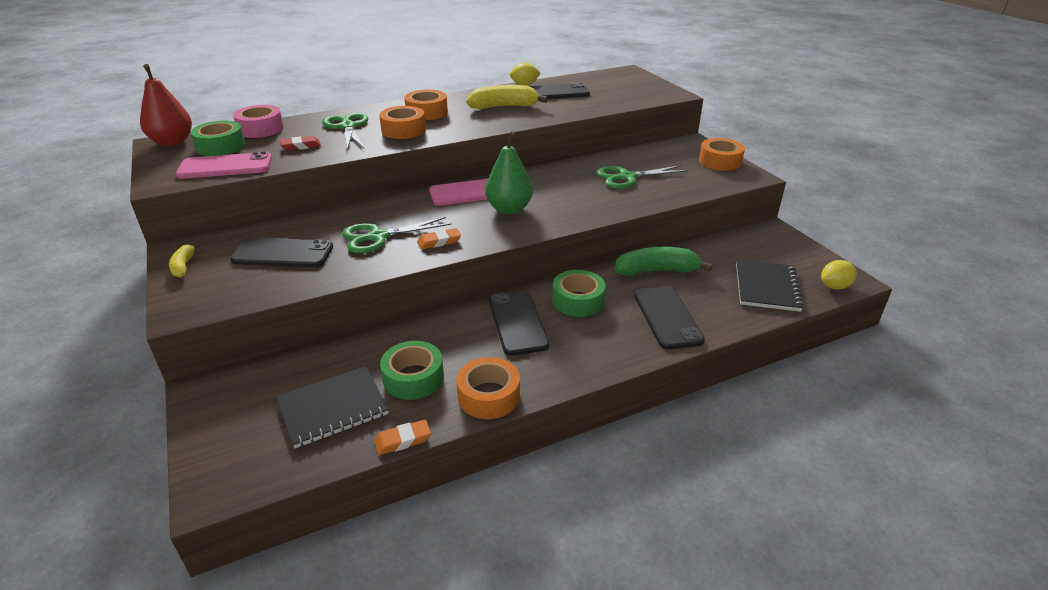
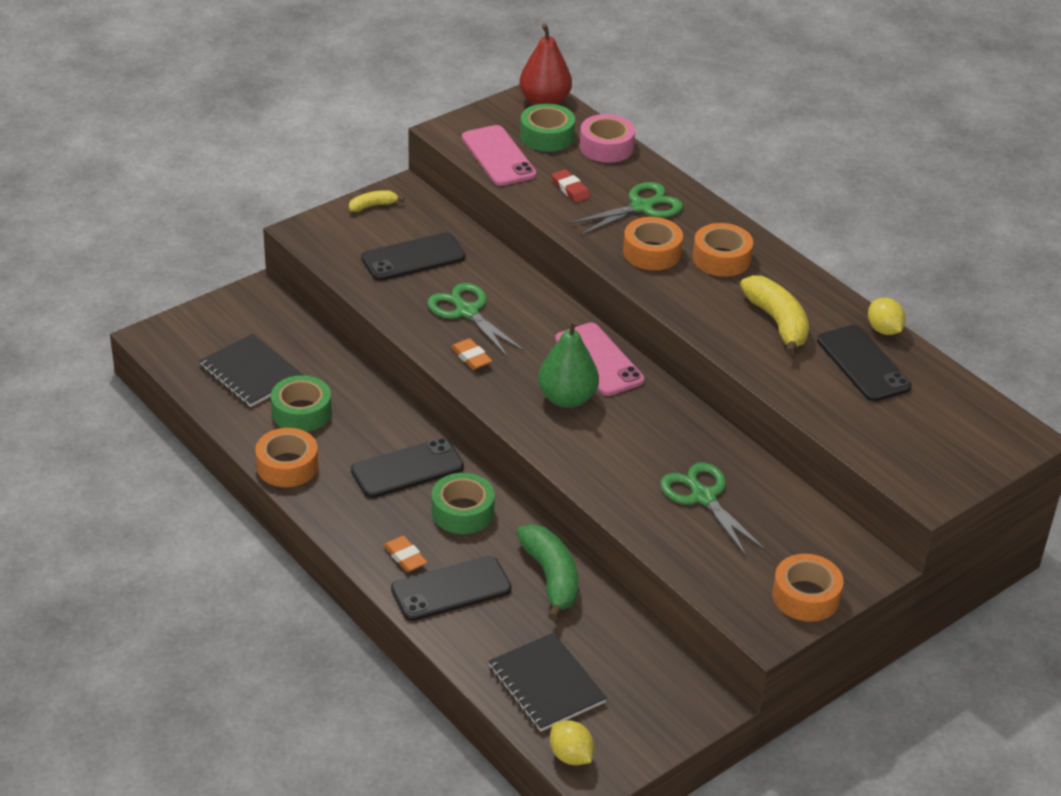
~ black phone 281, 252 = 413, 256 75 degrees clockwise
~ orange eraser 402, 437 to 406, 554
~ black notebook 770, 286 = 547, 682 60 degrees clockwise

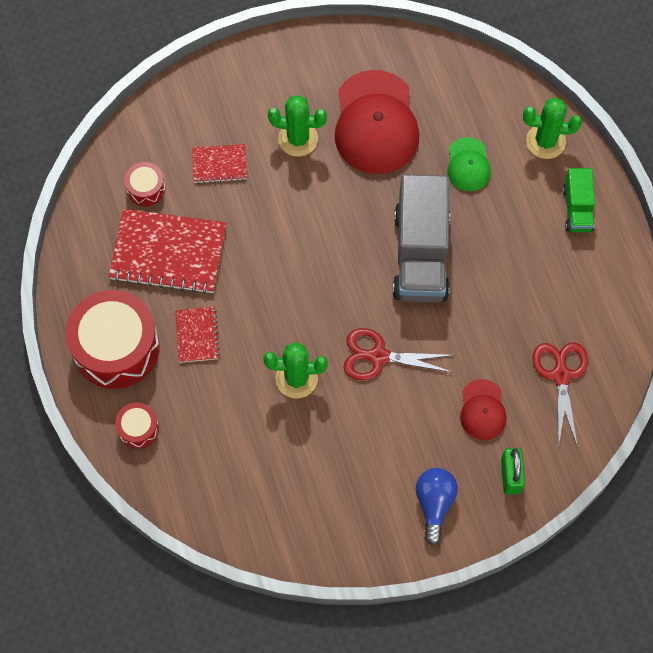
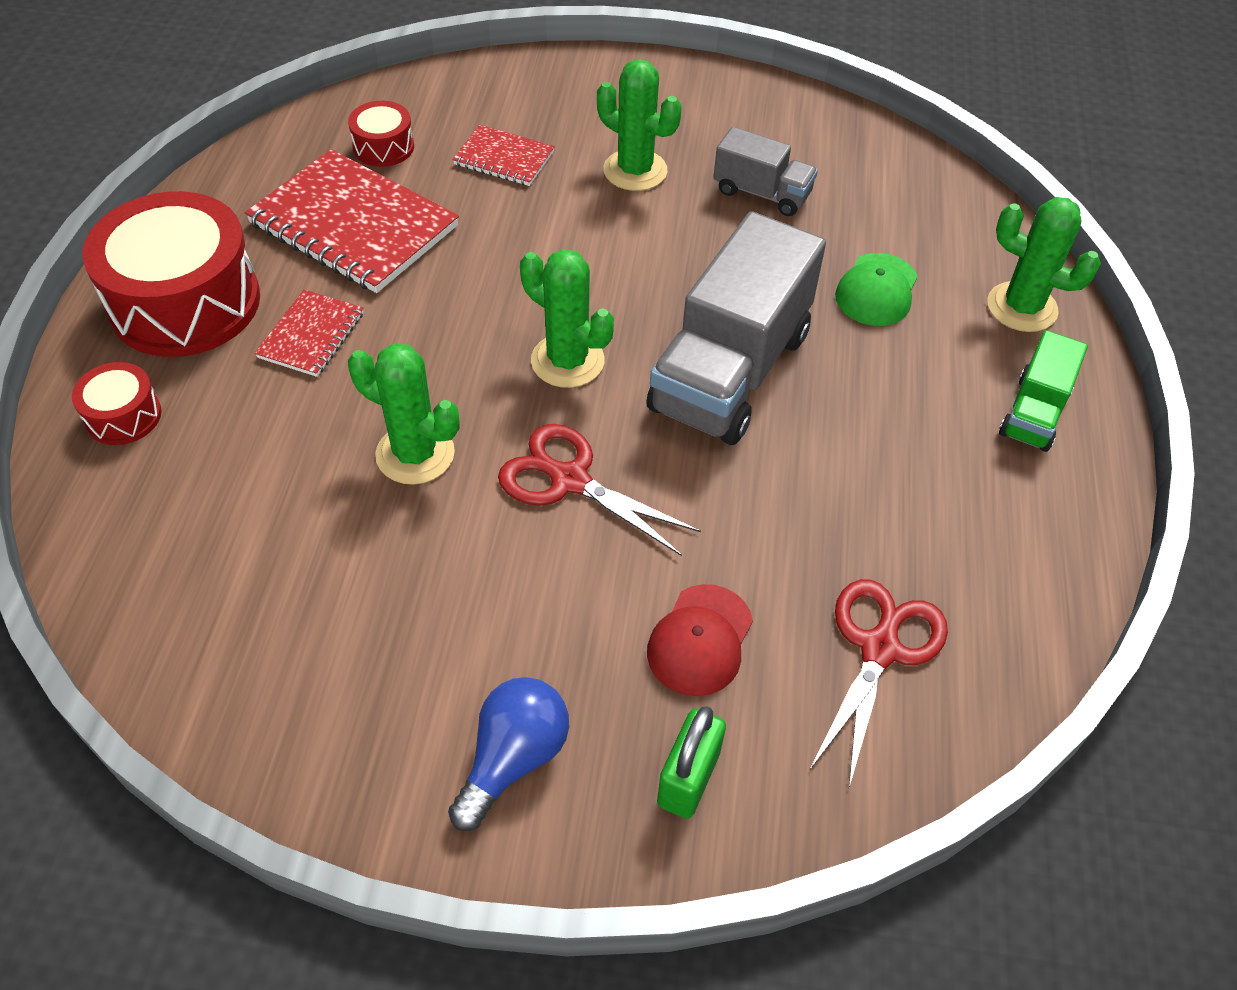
+ green cactus 567, 318
~ red cap 377, 122 to grey truck 765, 171

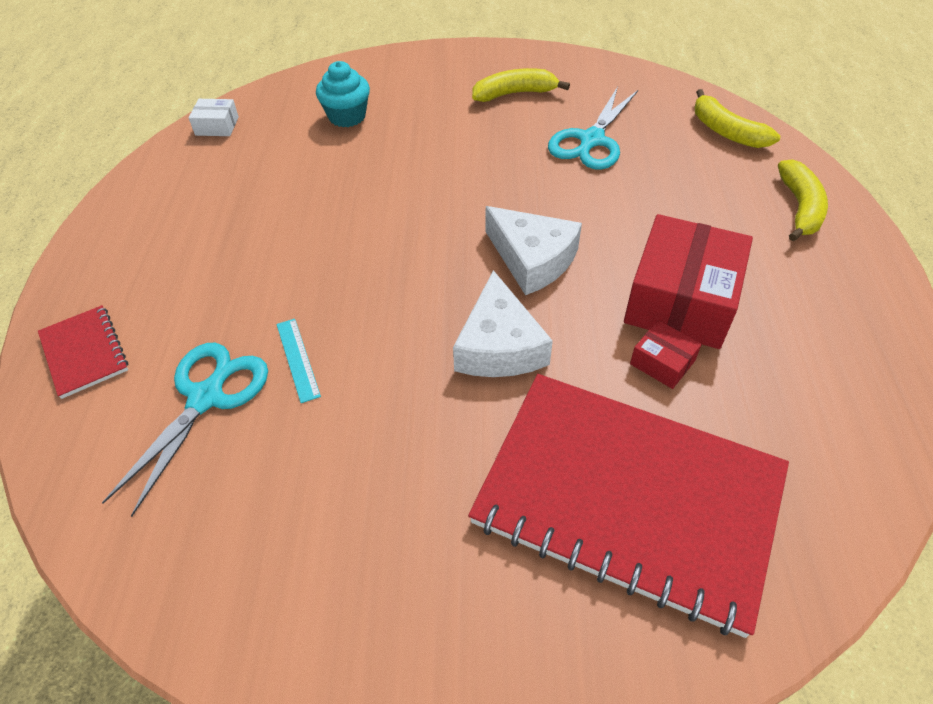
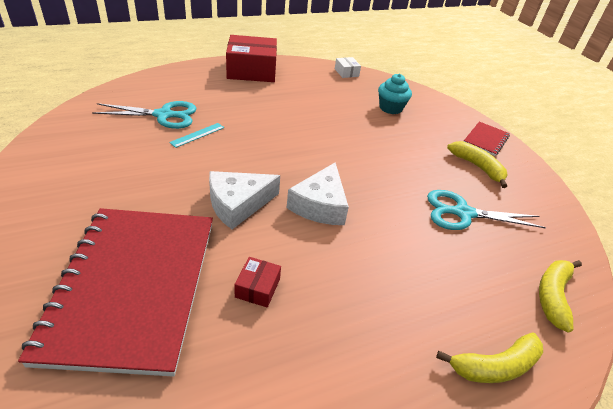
~ red box 688, 281 to 251, 58
~ red notebook 83, 352 to 487, 139

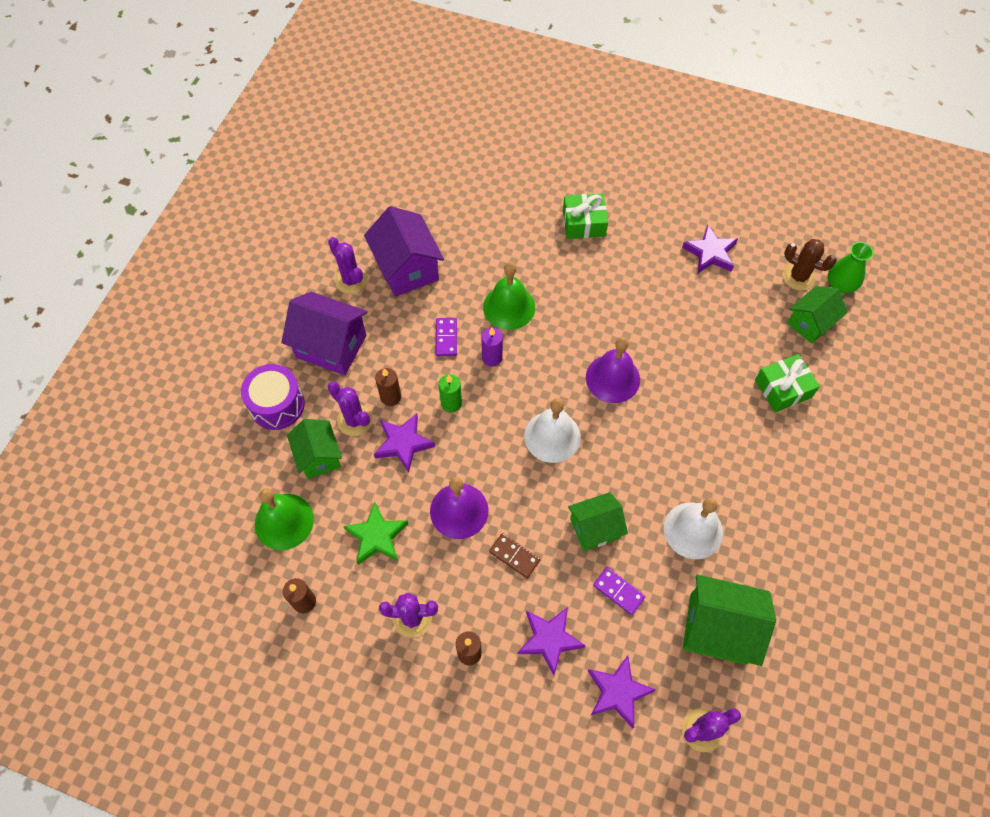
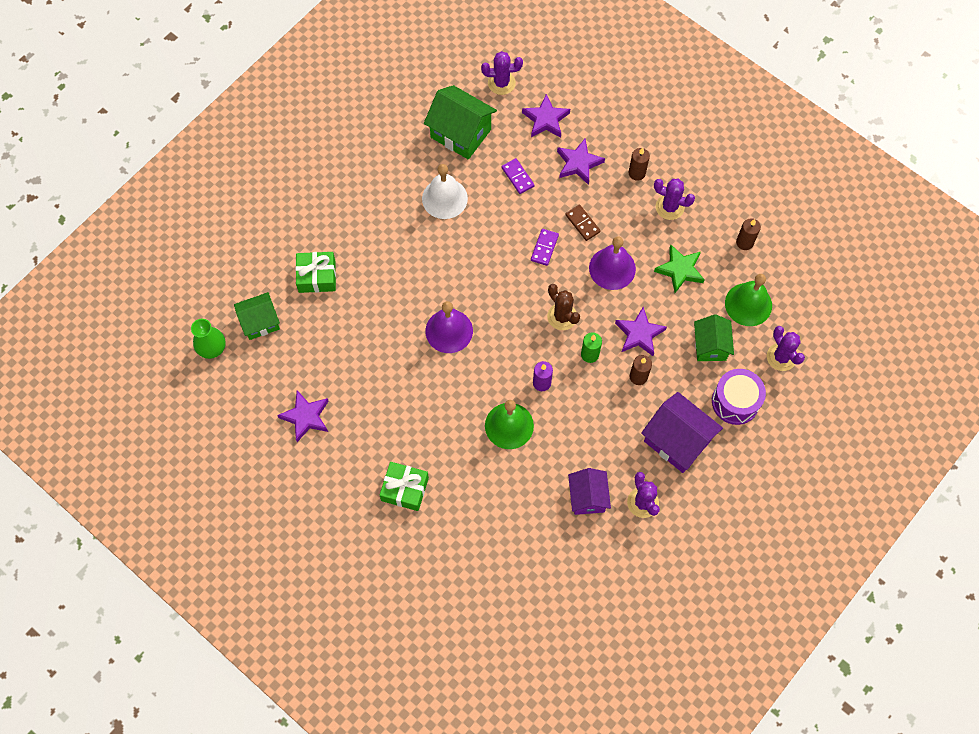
~ purple domino 446, 337 to 545, 247
~ brown cactus 810, 265 to 563, 307
~ purple house 404, 251 = 589, 491 x0.66
~ purple cactus 350, 408 to 786, 348
- white bell 553, 430
- green house 598, 521

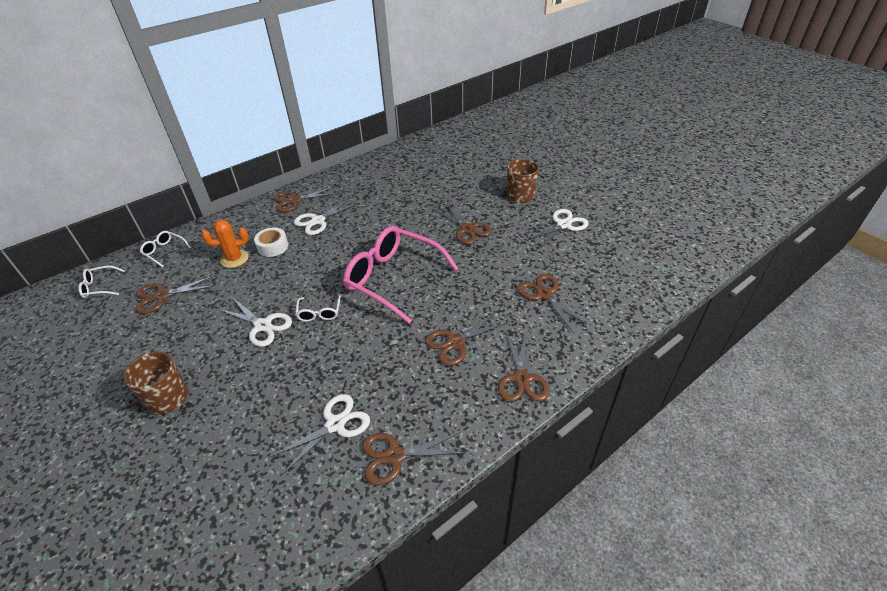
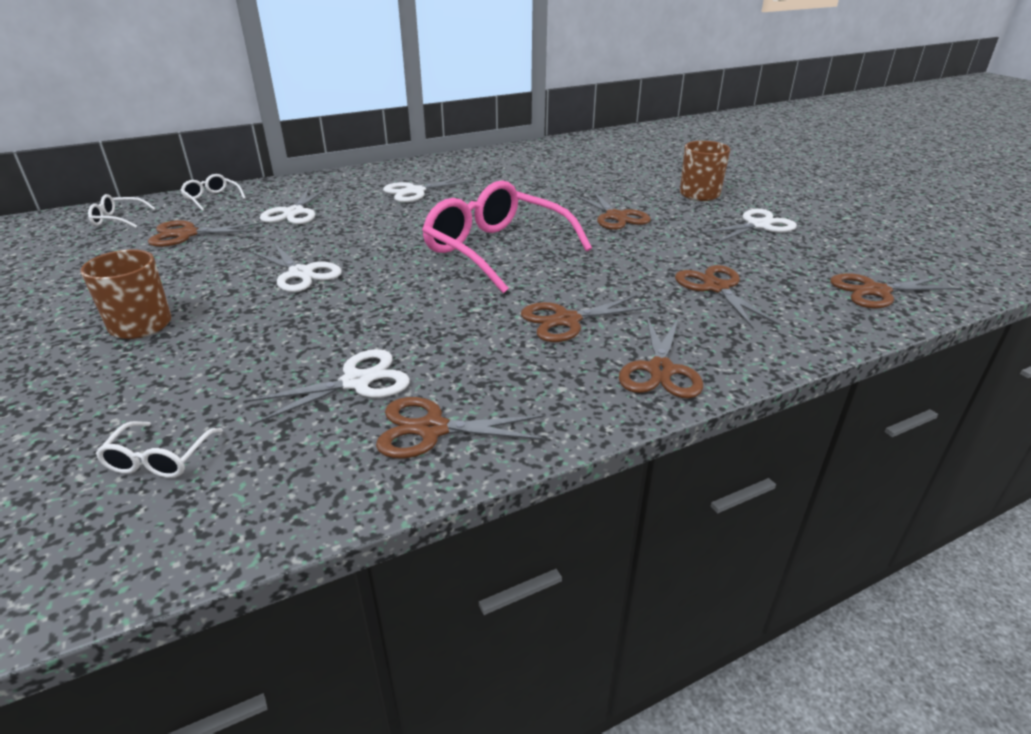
~ white glasses 318, 308 to 159, 449
~ orange cactus 225, 244 to white scissors 294, 205
~ brown scissors 306, 199 to 896, 291
- white tape 271, 242

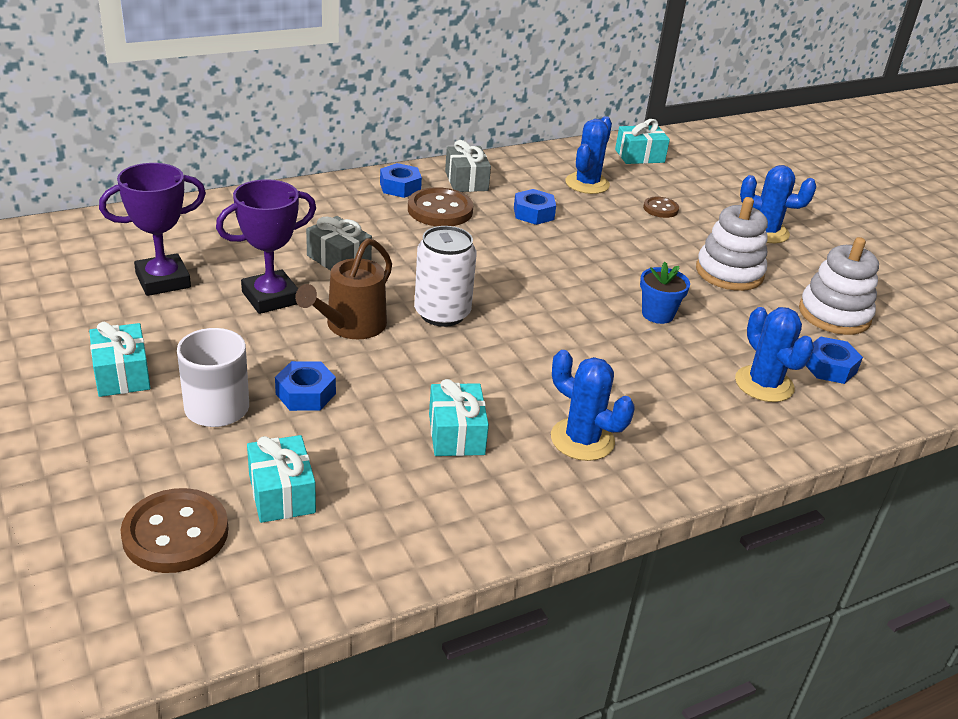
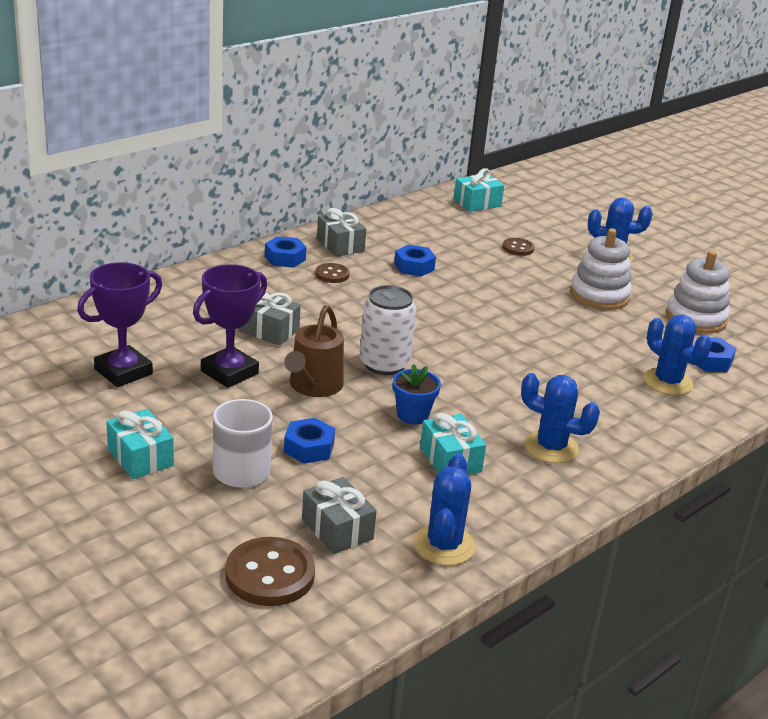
~ turquoise gift 281, 479 to grey gift 339, 515
~ brown button 441, 206 = 332, 273 x0.56
~ blue flower pot 665, 293 to 417, 394
~ blue cactus 588, 155 to 444, 510

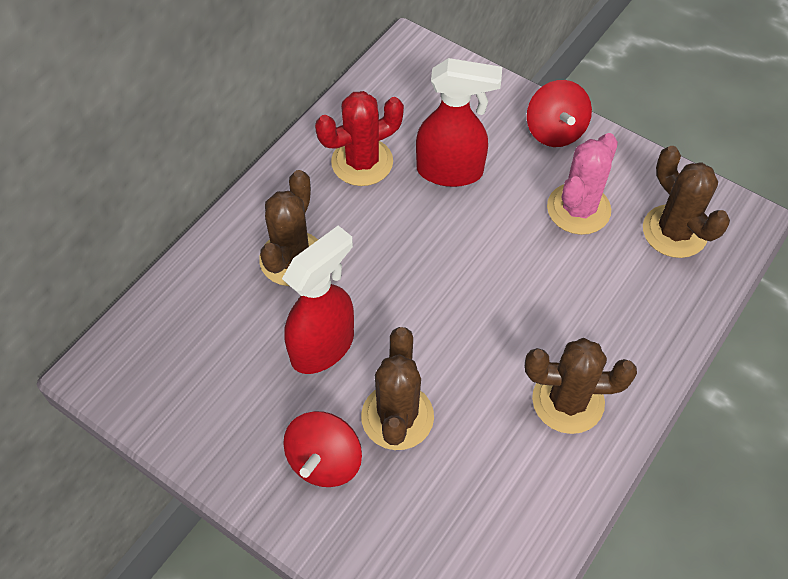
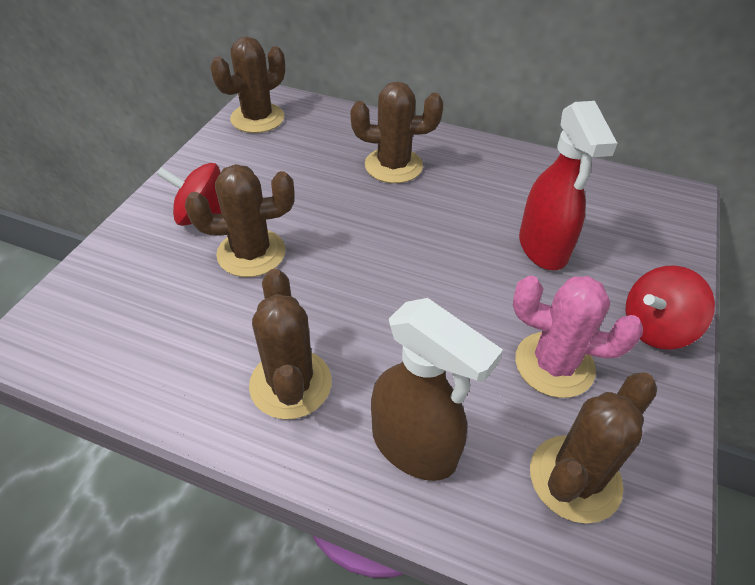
+ brown cactus 248, 84
+ brown spray bottle 437, 389
- red spray bottle 318, 300
- red cactus 359, 138

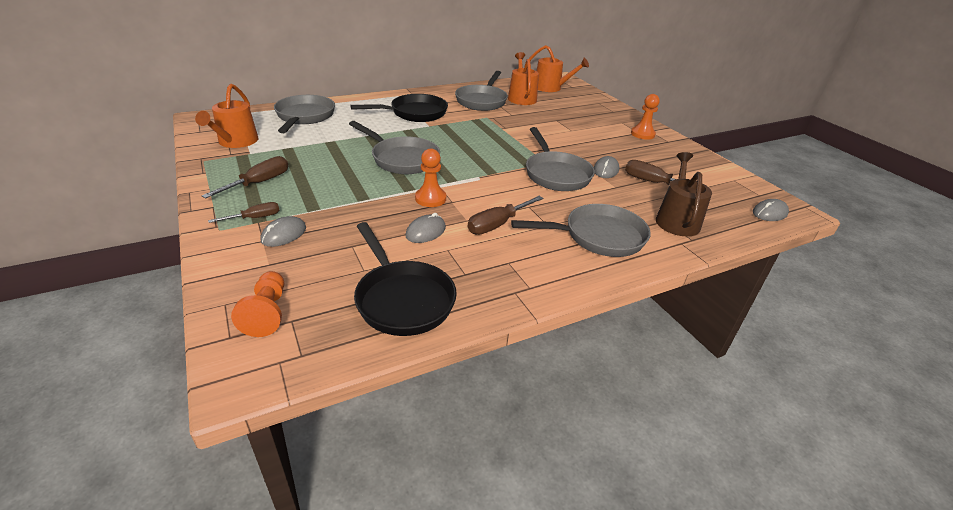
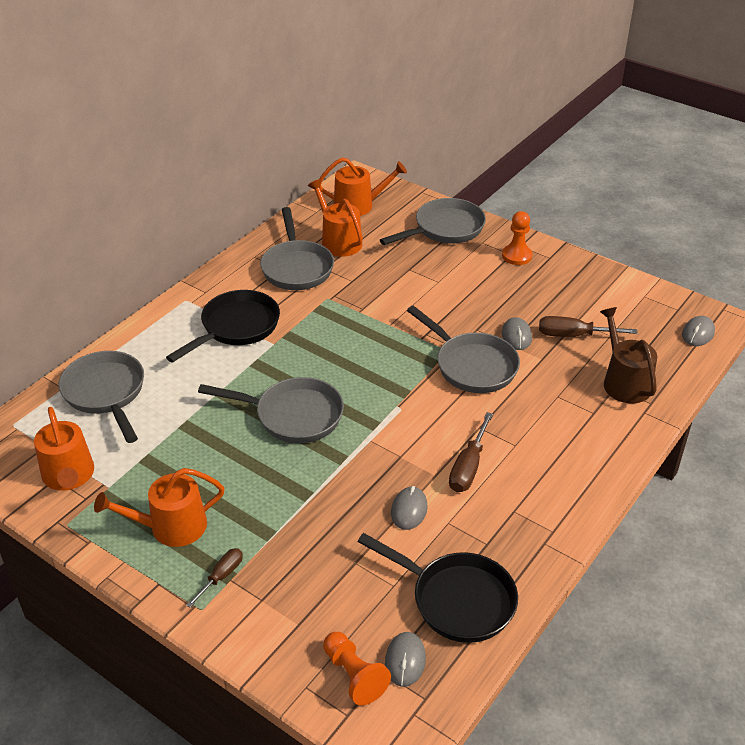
~ brown screwdriver 245, 177 to orange watering can 159, 507
~ grey pan 581, 230 to 433, 221
~ grey mouse 283, 231 to 405, 659
- orange pawn 430, 177

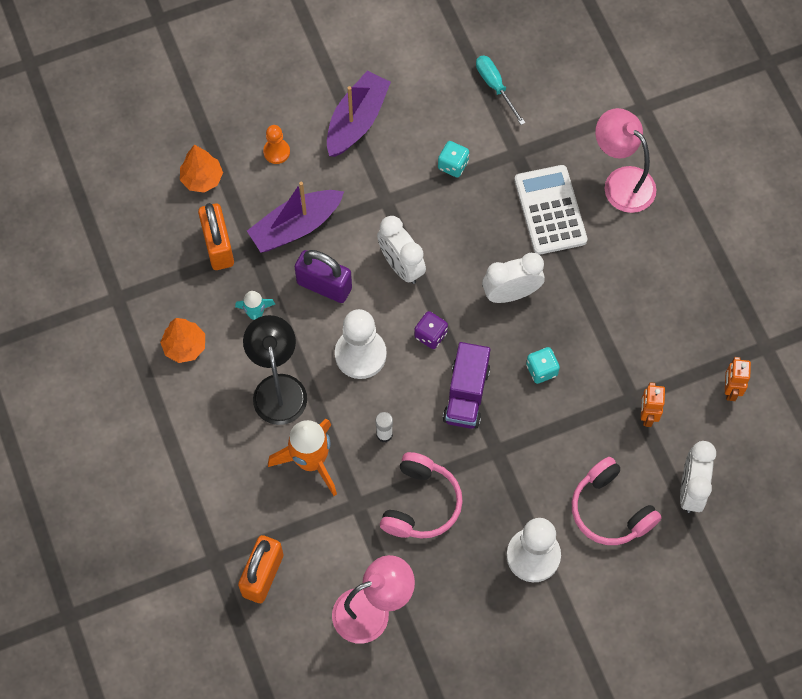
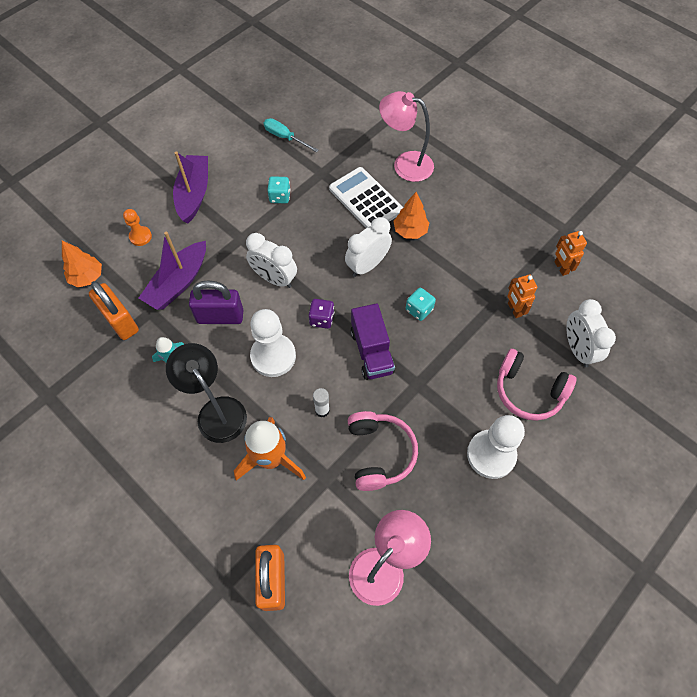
~ orange tree 182, 340 to 411, 215

